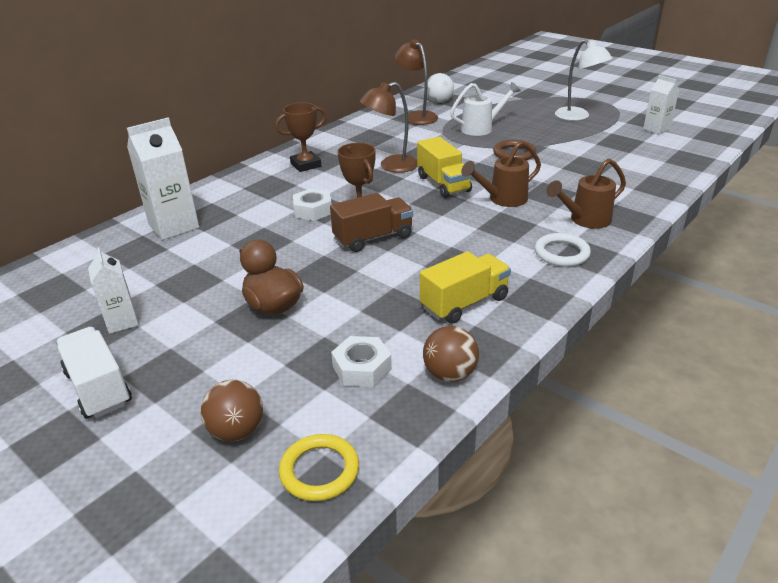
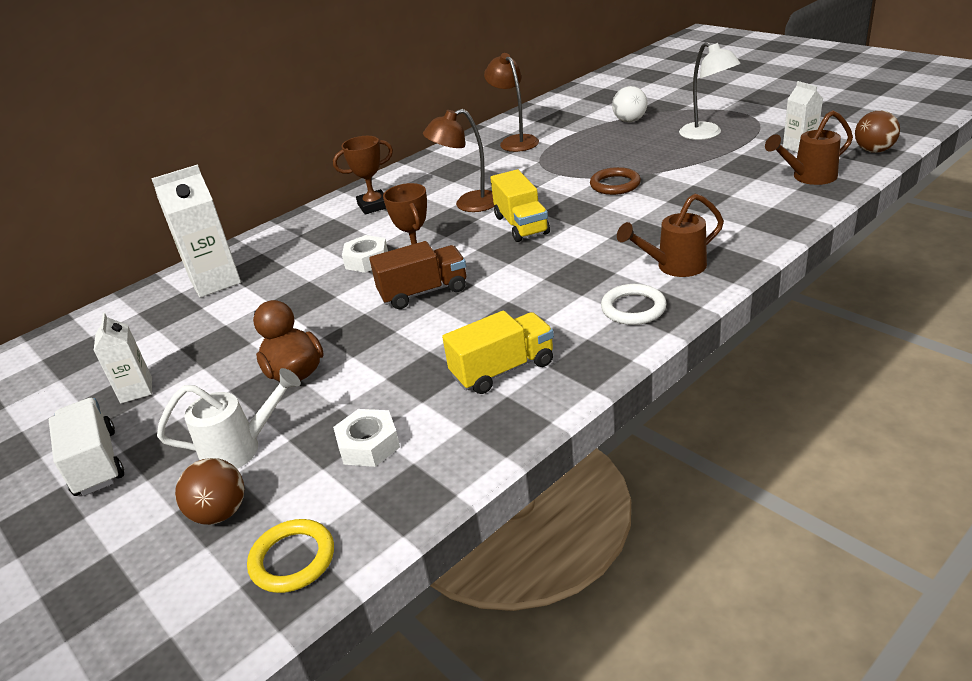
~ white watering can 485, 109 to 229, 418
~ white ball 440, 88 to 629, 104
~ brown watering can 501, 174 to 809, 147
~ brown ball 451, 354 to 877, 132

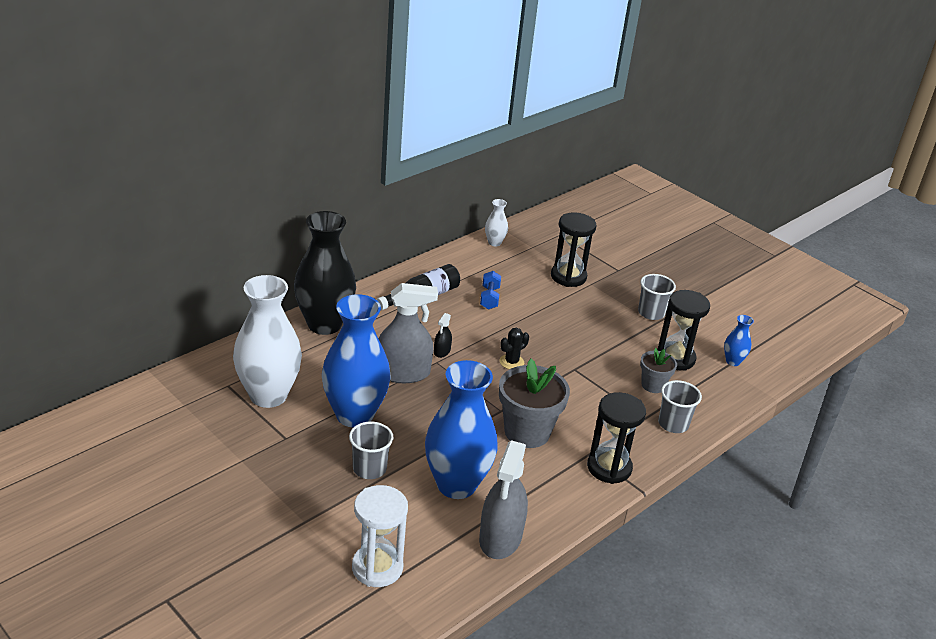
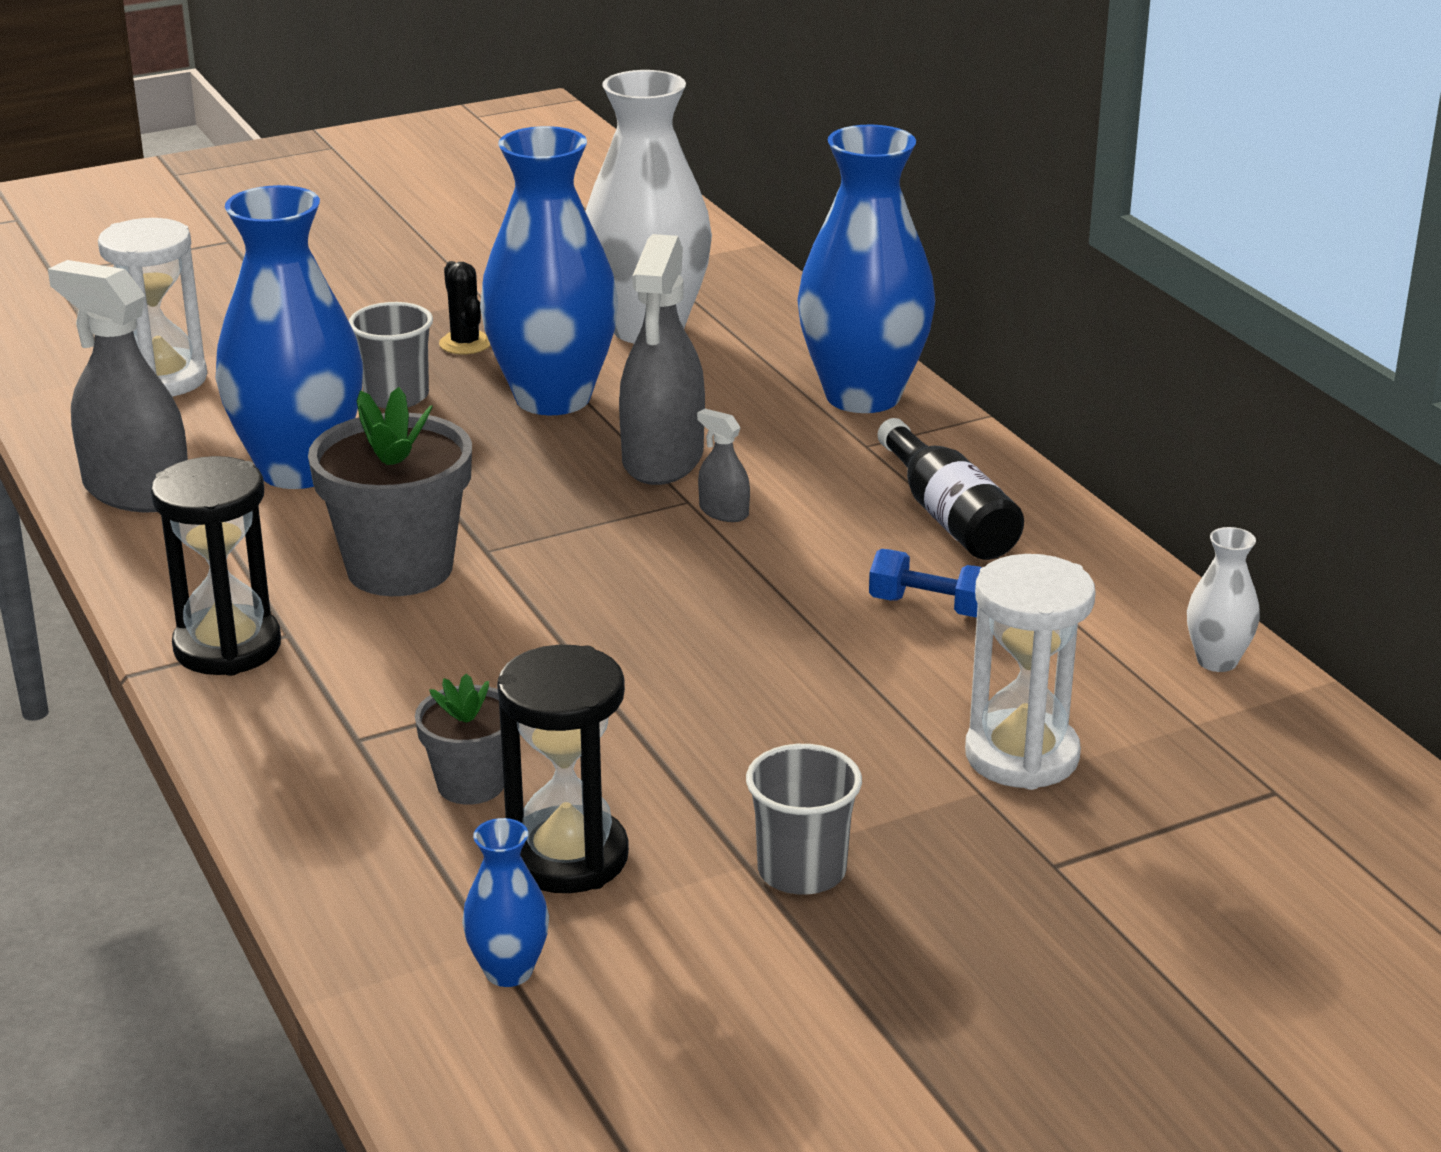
~ black cactus 514, 348 to 464, 307
~ black spray bottle 443, 335 to grey spray bottle 723, 465
~ black vase 325, 273 to blue vase 866, 268
~ black hourglass 573, 249 to white hourglass 1030, 672
- grey cup 680, 406

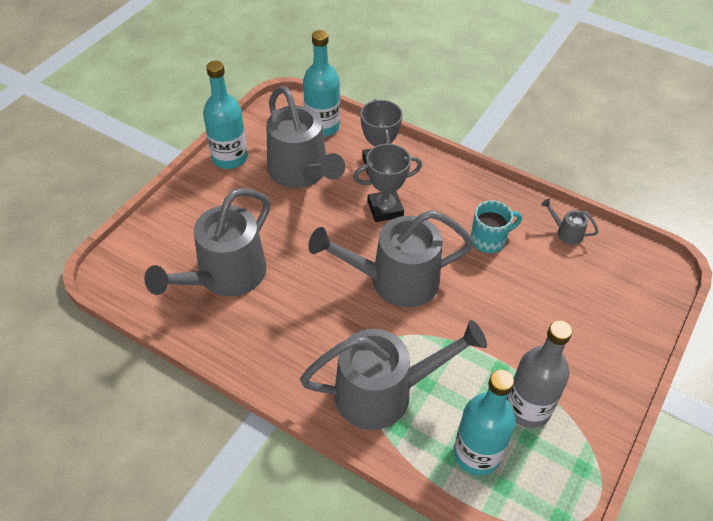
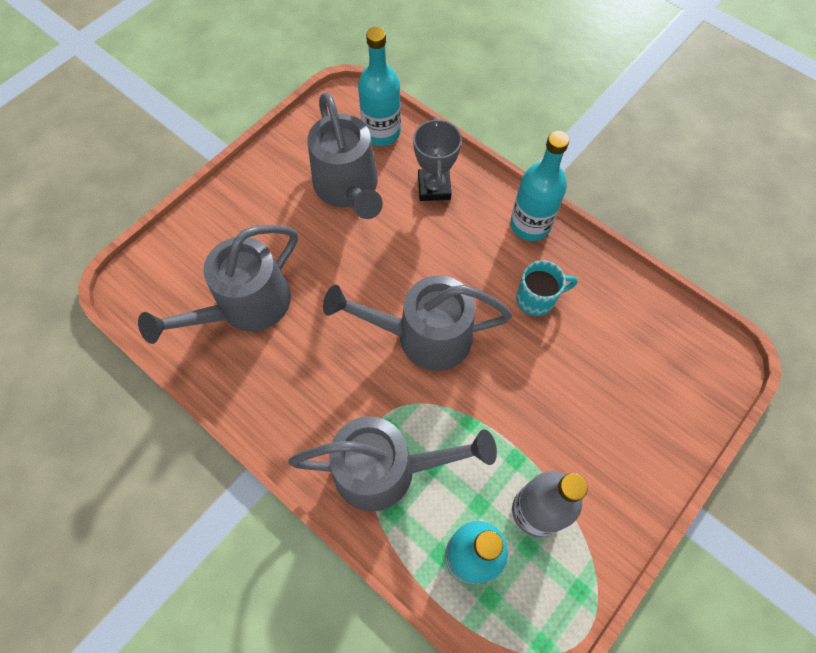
~ turquoise bottle 225, 115 to 539, 186
- grey trophy 387, 183
- grey watering can 569, 222

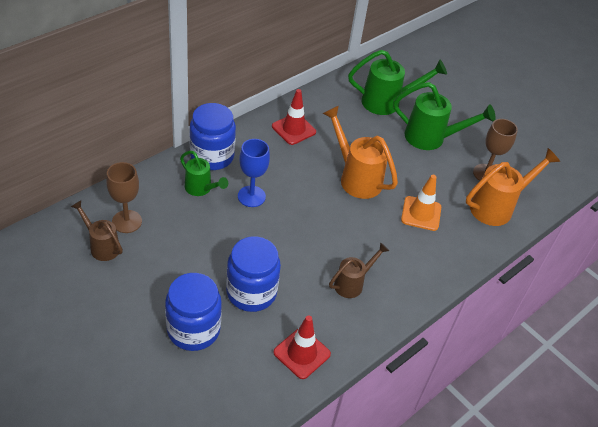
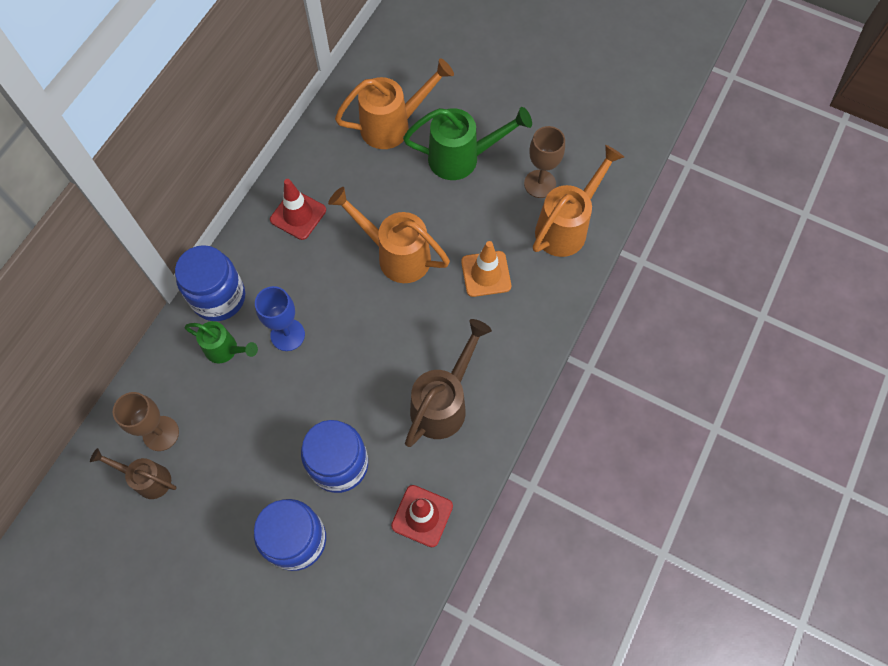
~ green watering can 397, 82 to orange watering can 394, 103
~ brown watering can 359, 270 = 448, 383 x1.65

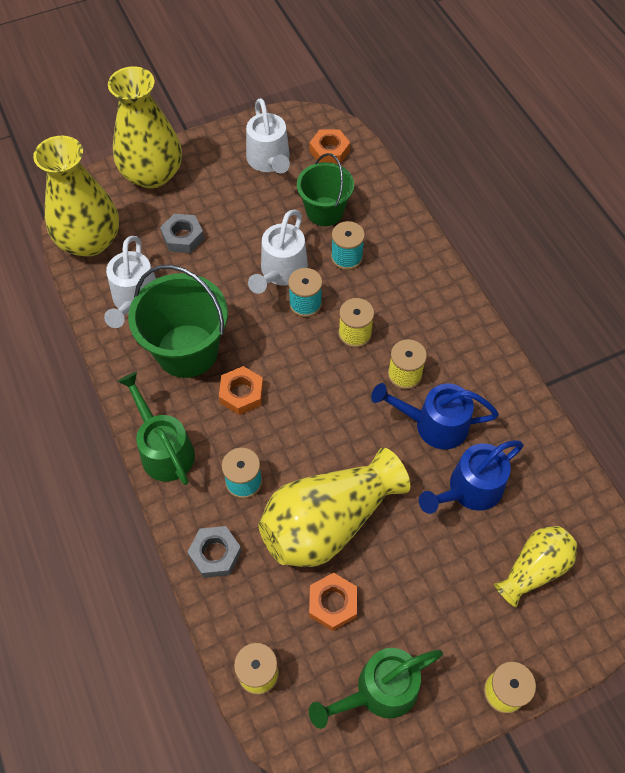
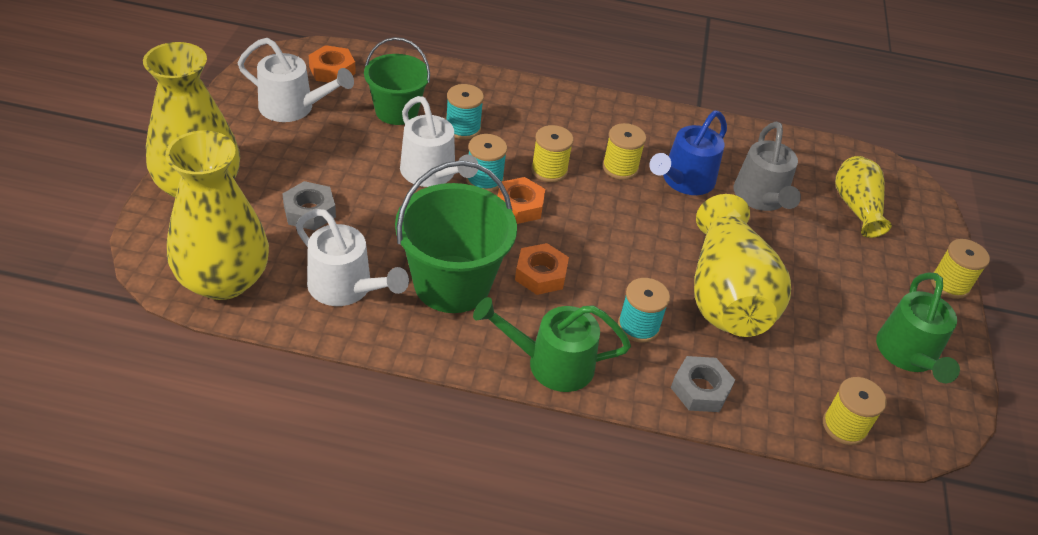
~ orange nut 333, 602 to 521, 200
~ blue watering can 471, 477 to grey watering can 767, 166

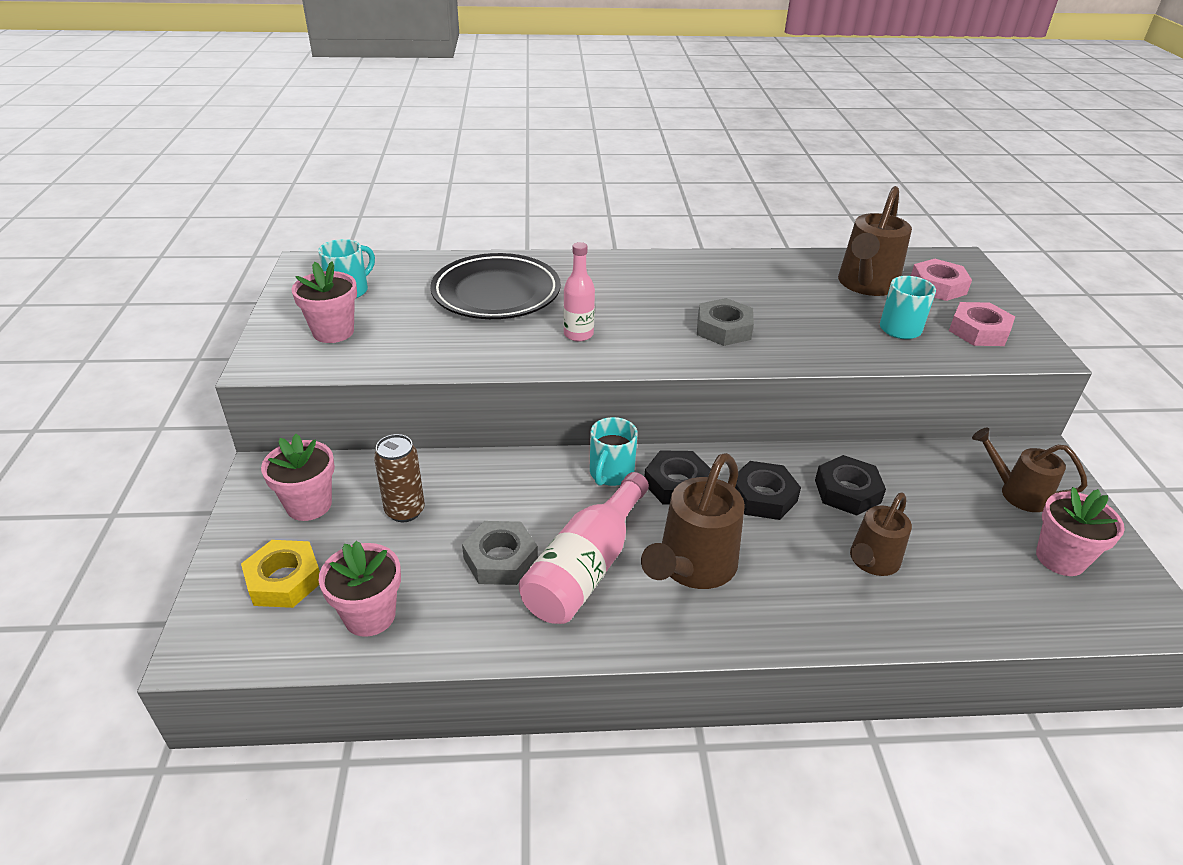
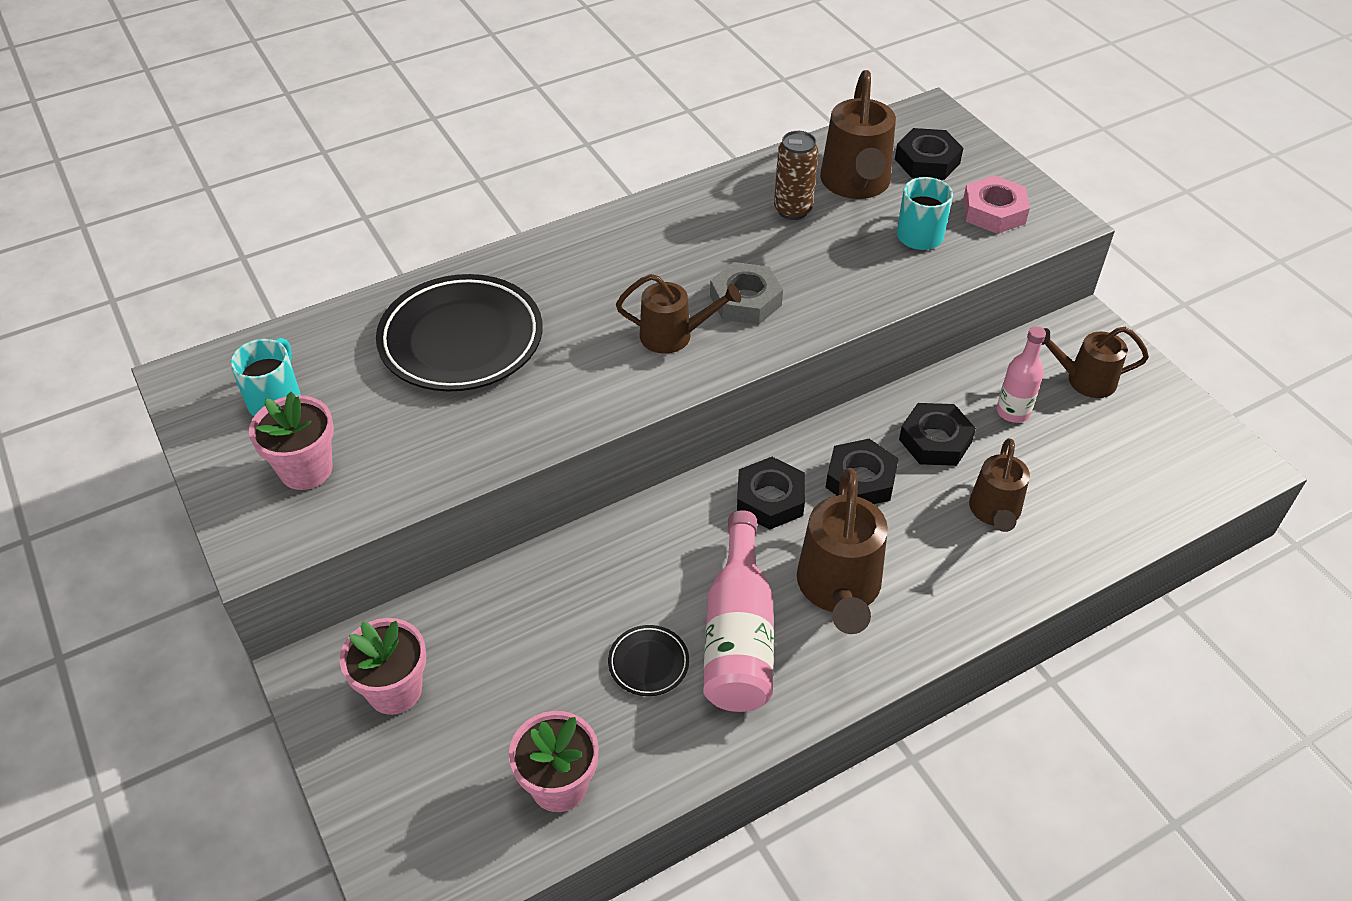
~ grey nut 500, 553 to black plate 648, 660
+ brown watering can 678, 314
~ brown can 399, 478 to 796, 175
~ pink nut 941, 280 to black nut 929, 154
~ pink bottle 579, 292 to 1021, 374
- yellow nut 280, 574
- turquoise mug 614, 451
- pink flower pot 1080, 531

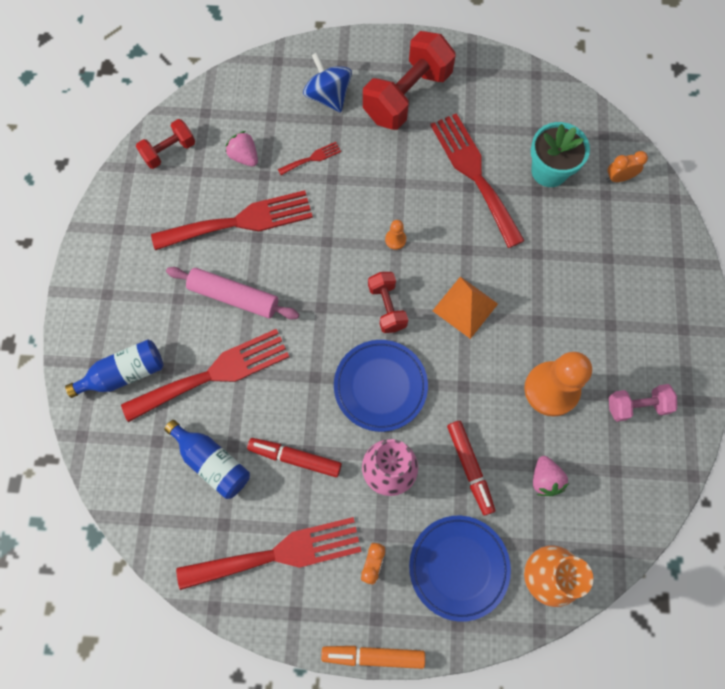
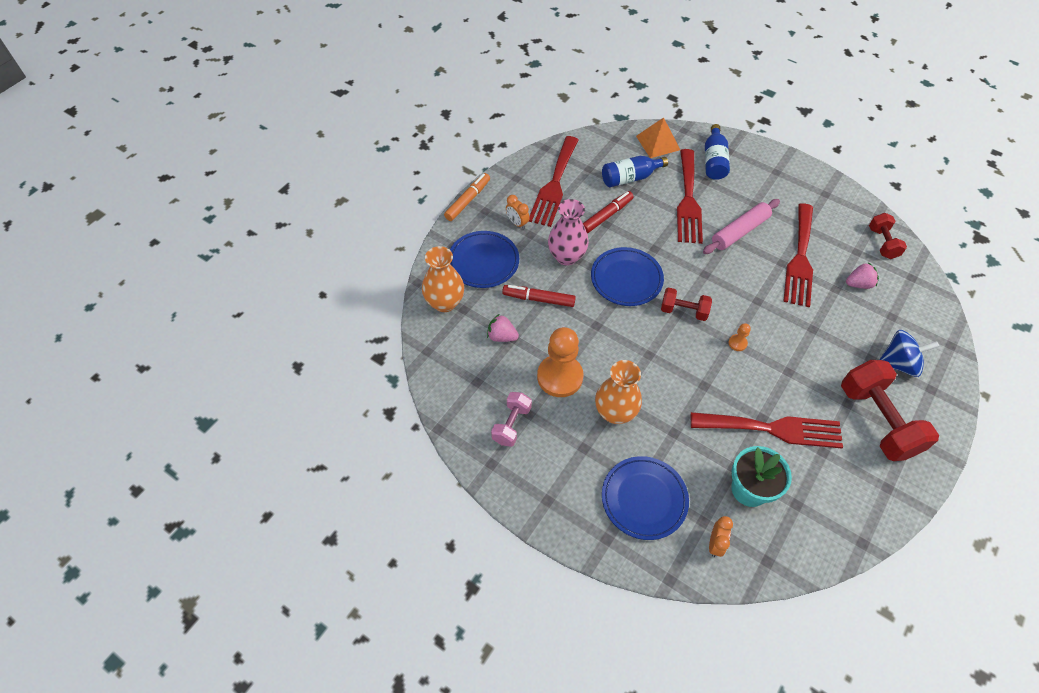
+ orange vase 618, 392
+ blue plate 645, 498
~ orange pyramid 465, 308 to 658, 137
- red fork 309, 158

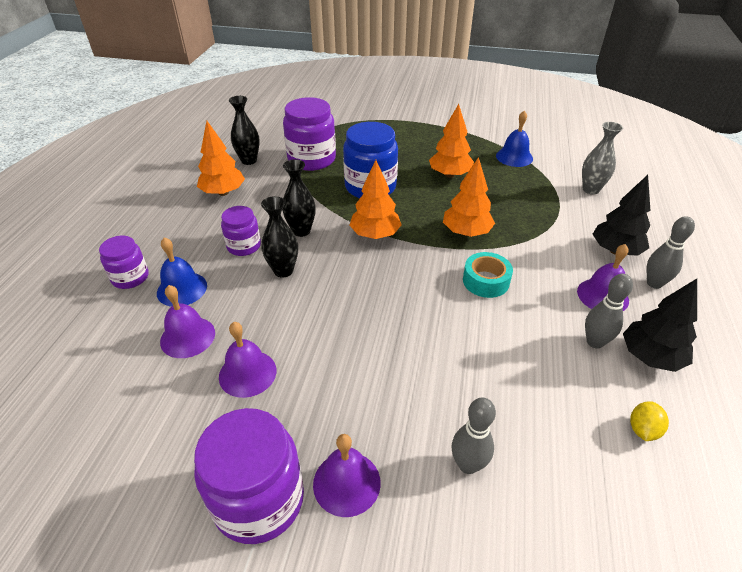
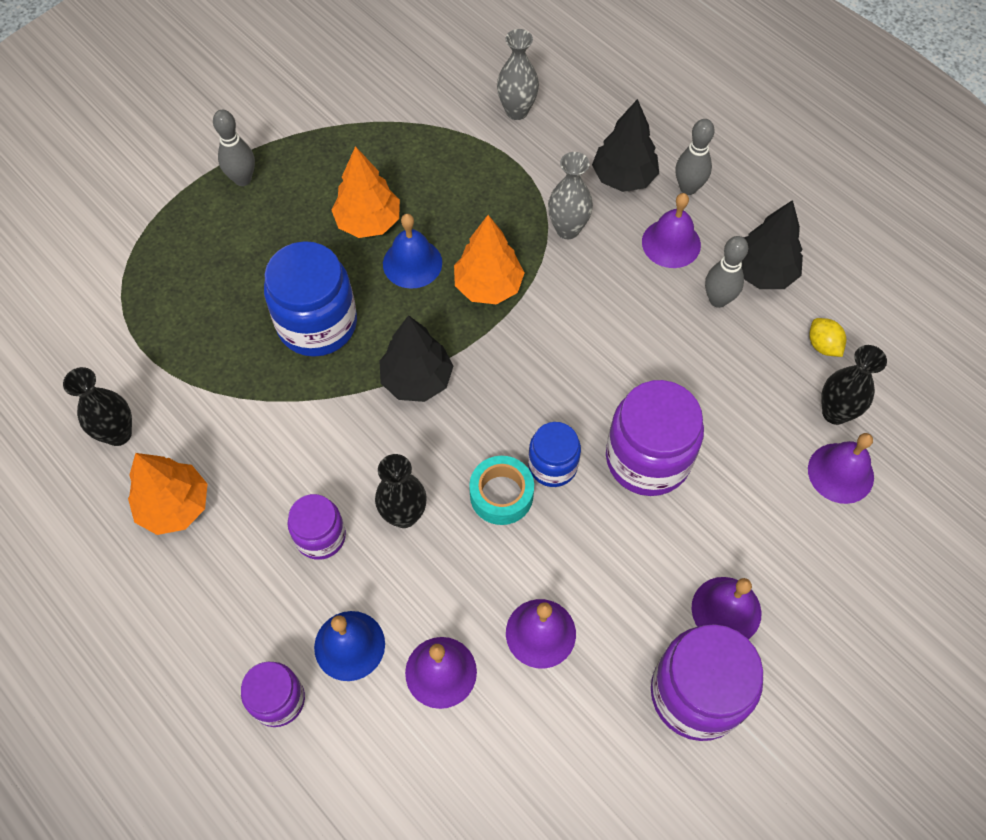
~ grey bowling pin 474, 436 to 234, 148
~ orange tree 375, 199 to black tree 416, 358
~ blue bell 514, 139 to 412, 251
~ turquoise tape 488, 275 to 501, 490
+ blue jar 554, 454
+ grey vase 570, 195
~ purple jar 309, 134 to 655, 438
+ purple bell 841, 468
~ black vase 299, 198 to 854, 385

